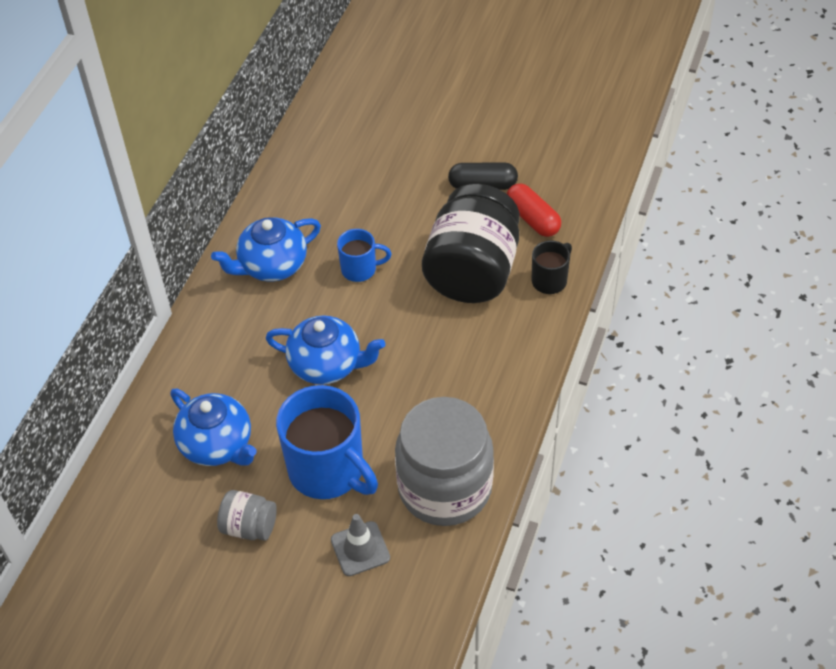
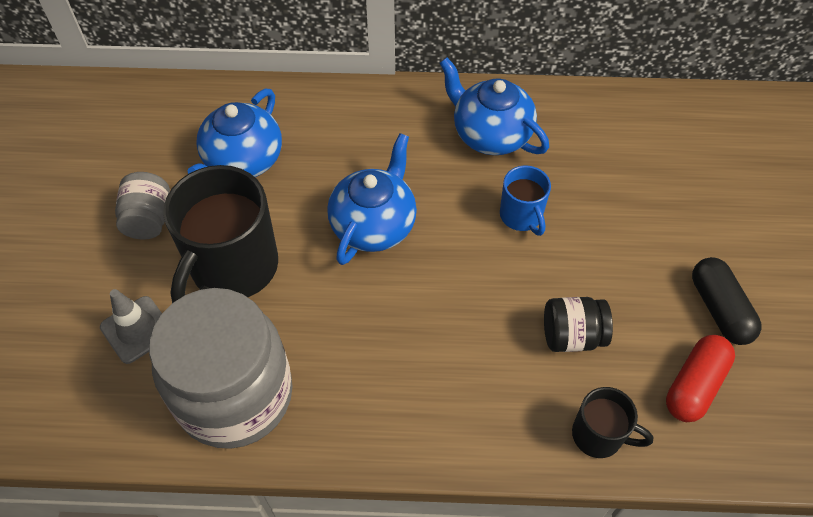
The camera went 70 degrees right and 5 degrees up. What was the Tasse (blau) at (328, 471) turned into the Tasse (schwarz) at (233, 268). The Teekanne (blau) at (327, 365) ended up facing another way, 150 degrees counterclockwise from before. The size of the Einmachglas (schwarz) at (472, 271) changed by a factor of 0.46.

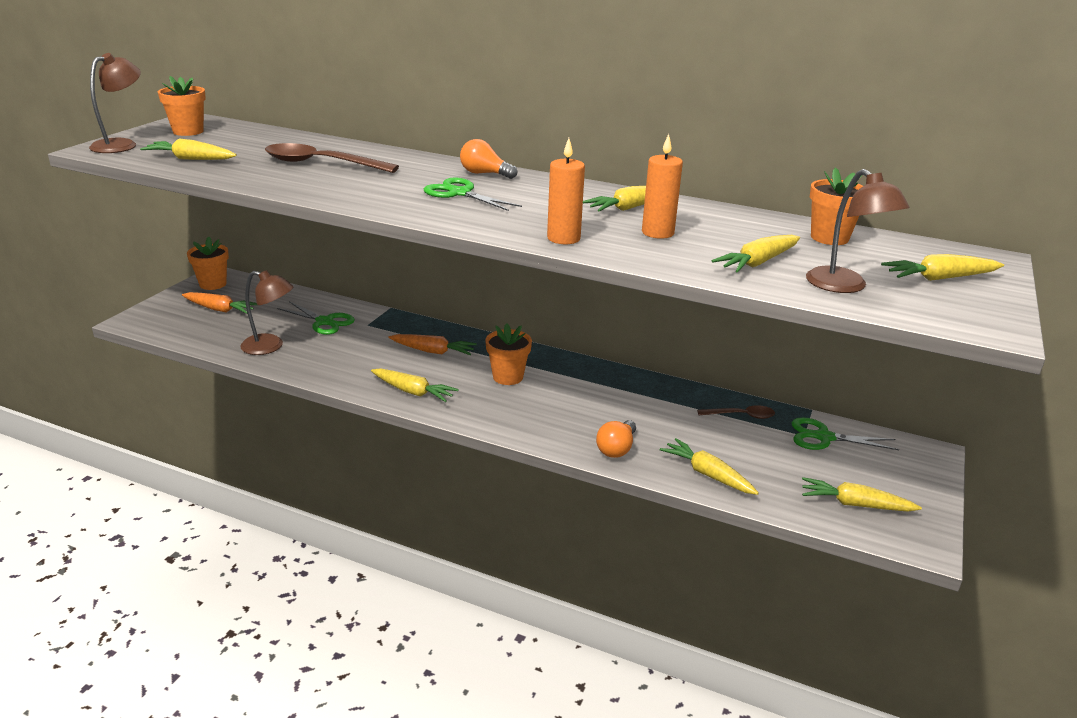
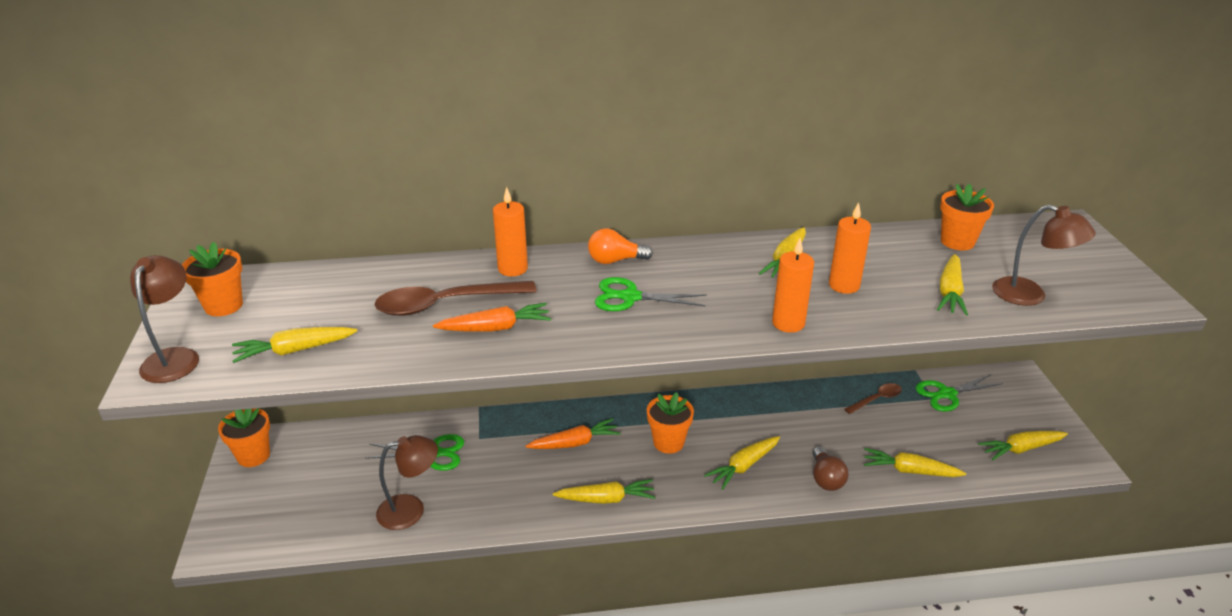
The camera went 30 degrees left and 5 degrees up. The Karotte (orange) ended up elsewhere, having gone from (220, 309) to (495, 328). The second view gained the Kerze (orange) at (513, 269). The Karotte (gelb) ended up elsewhere, having gone from (939, 278) to (743, 466). What was the Glühbirne (orange) at (616, 449) turned into the Glühbirne (braun) at (826, 478).

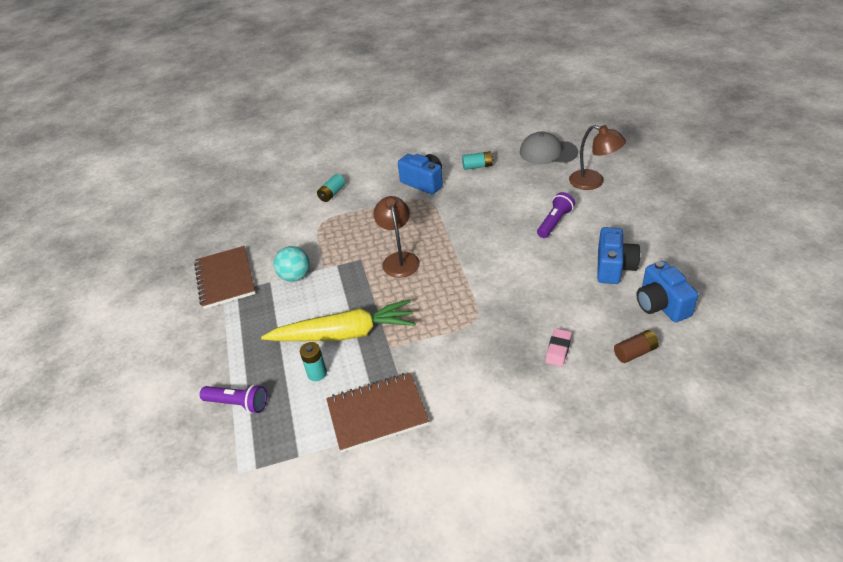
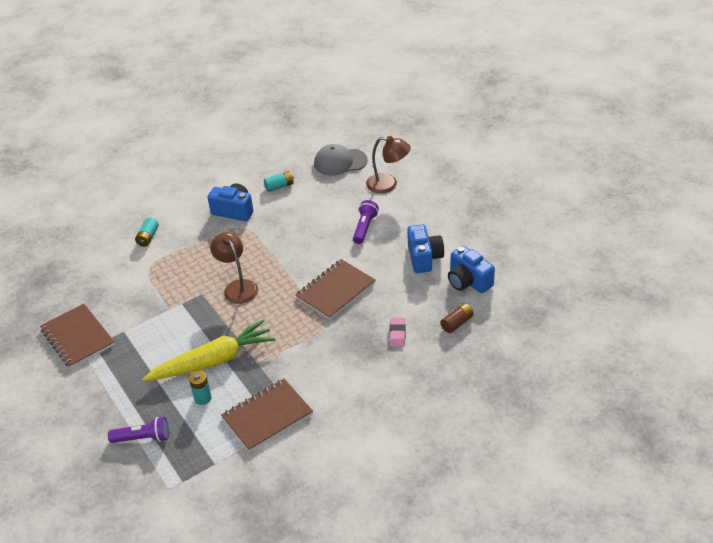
The camera went 20 degrees left and 0 degrees up. The second view gained the Notizbuch (braun) at (335, 291). The second view lost the Ball (türkis) at (295, 276).

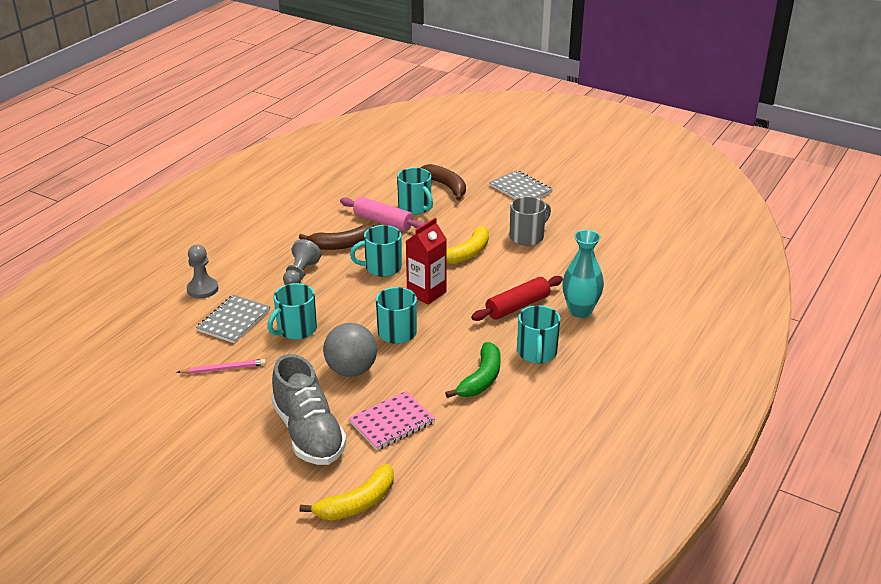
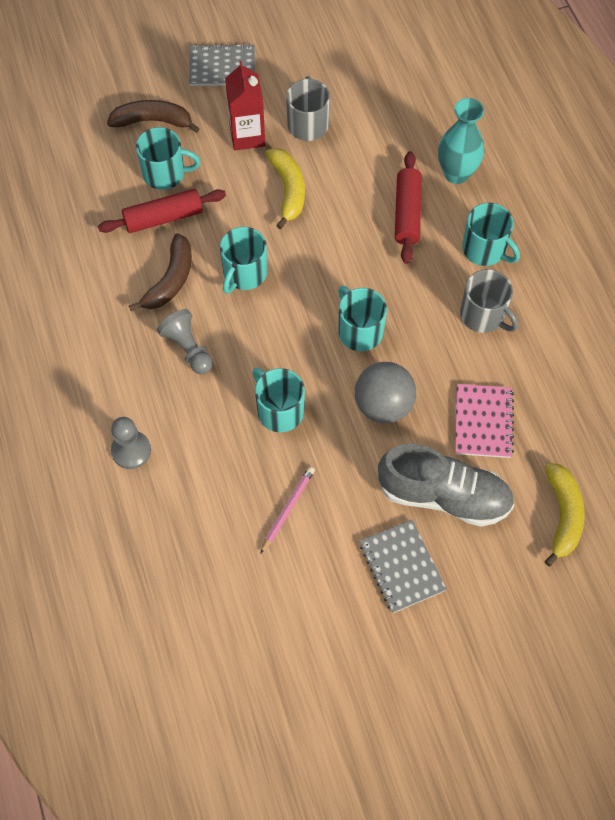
The camera went 50 degrees left and 30 degrees up. What was the Nudelholz (rosa) at (383, 221) turned into the Nudelholz (rot) at (163, 218). The Getränkekarton (rot) ended up elsewhere, having gone from (426, 293) to (247, 136). The Tasse (türkis) at (296, 329) ended up facing another way, 150 degrees clockwise from before. The Notizbuch (grau) ended up elsewhere, having gone from (234, 320) to (402, 567). Where the Banane (grün) stood at (481, 379), the Tasse (grau) came to stand at (483, 315).

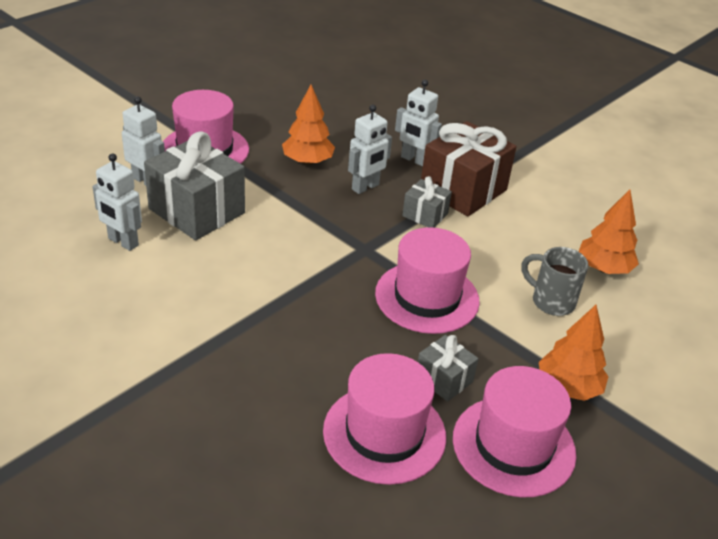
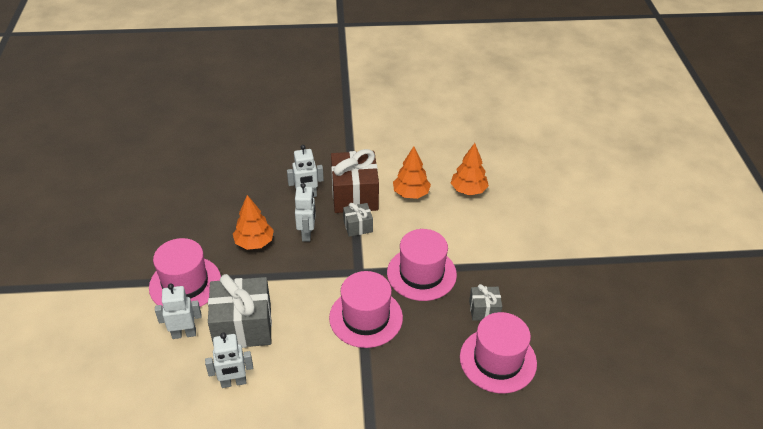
The camera went 45 degrees left and 5 degrees up. The Hut (rosa) ended up elsewhere, having gone from (513, 446) to (366, 317). The Baum (orange) ended up elsewhere, having gone from (568, 388) to (411, 193). The second view lost the Tasse (grau) at (551, 301).

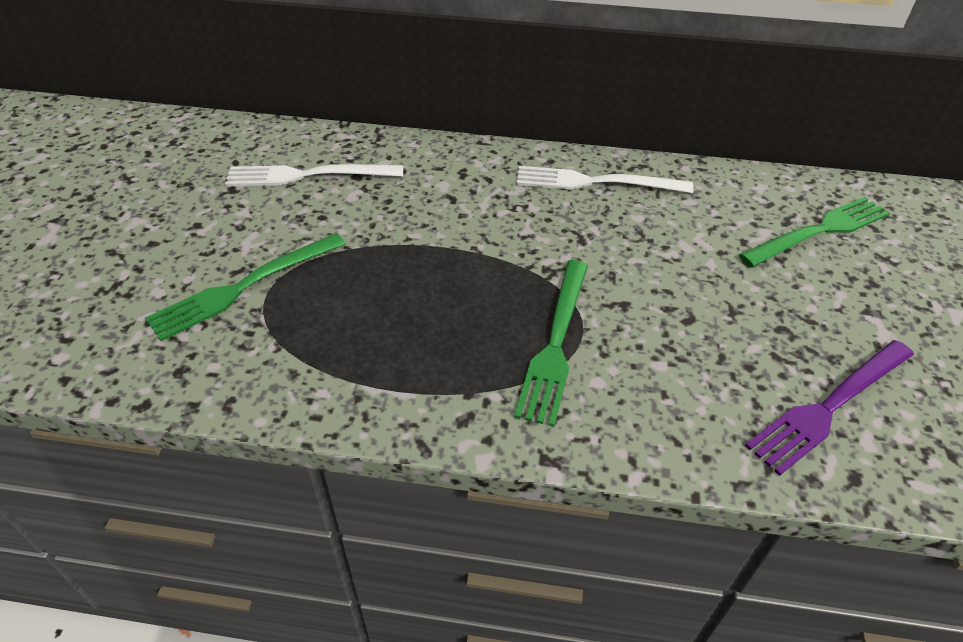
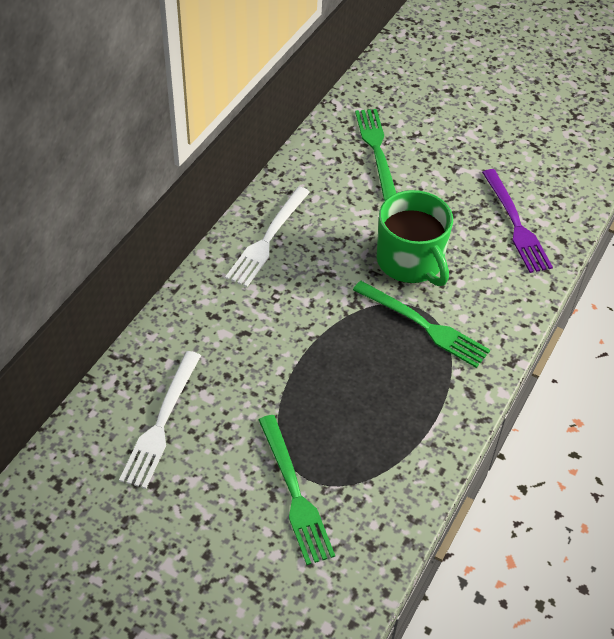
The camera went 70 degrees left and 5 degrees up. The second view gained the Tasse (grün) at (410, 261).

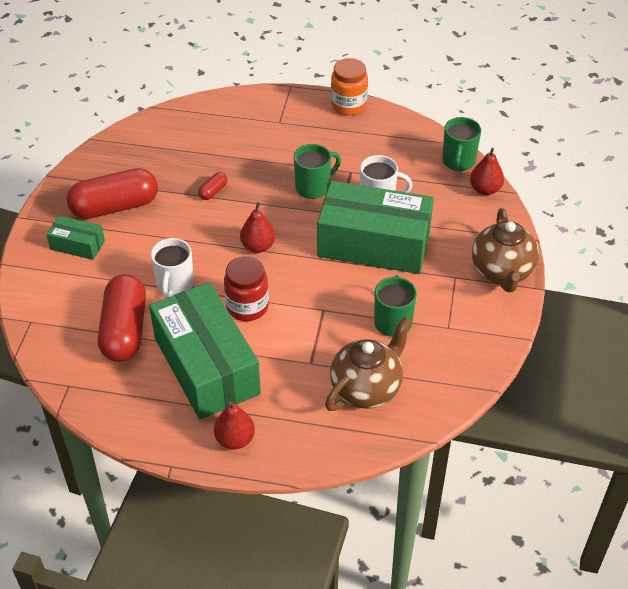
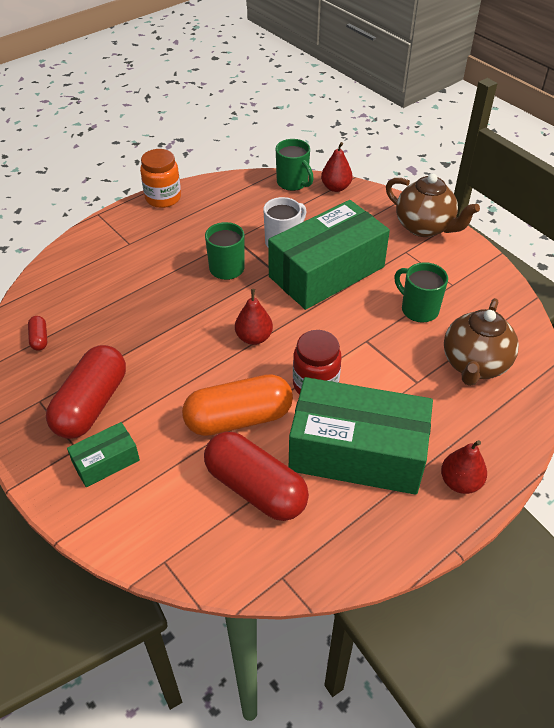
The camera went 50 degrees left and 0 degrees up. The Kapsel (rot) ended up elsewhere, having gone from (213, 191) to (39, 338). Where the Tasse (weiß) stood at (175, 285), the Kapsel (orange) came to stand at (238, 418). The Teekanne (braun) at (366, 388) ended up facing another way, 150 degrees counterclockwise from before.

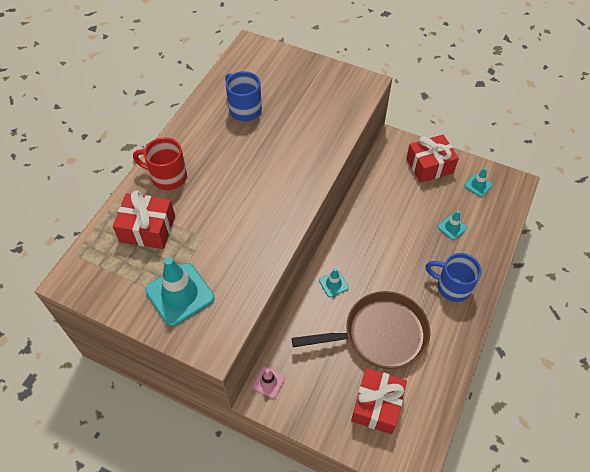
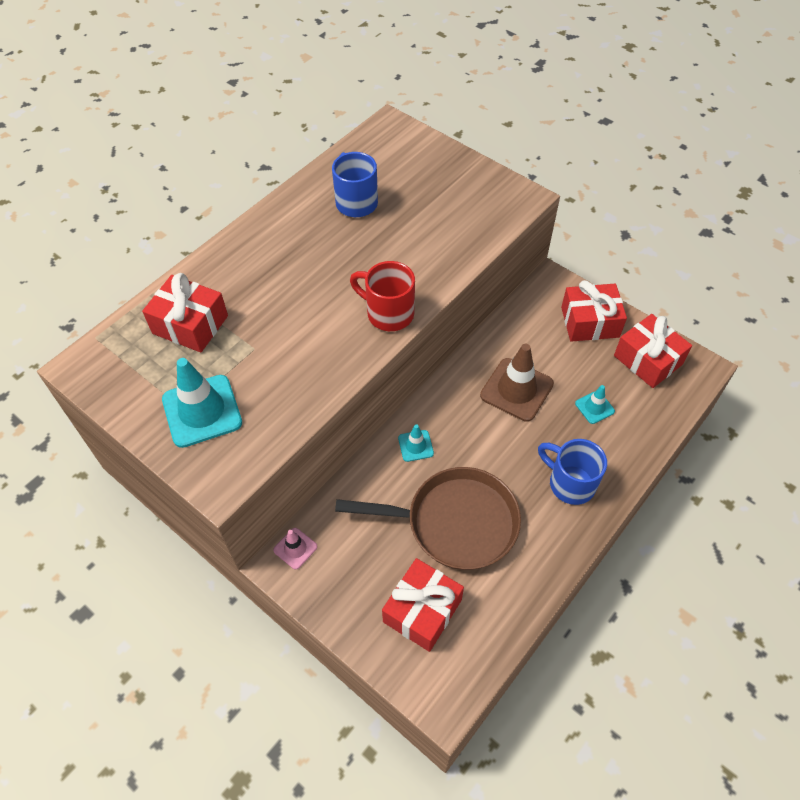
The camera went 15 degrees right and 0 degrees up. The Tasse (rot) ended up elsewhere, having gone from (167, 177) to (388, 313). The second view gained the Leitkegel (braun) at (516, 390). Where the Leitkegel (türkis) stood at (478, 185), the Geschenk (rot) came to stand at (648, 360).

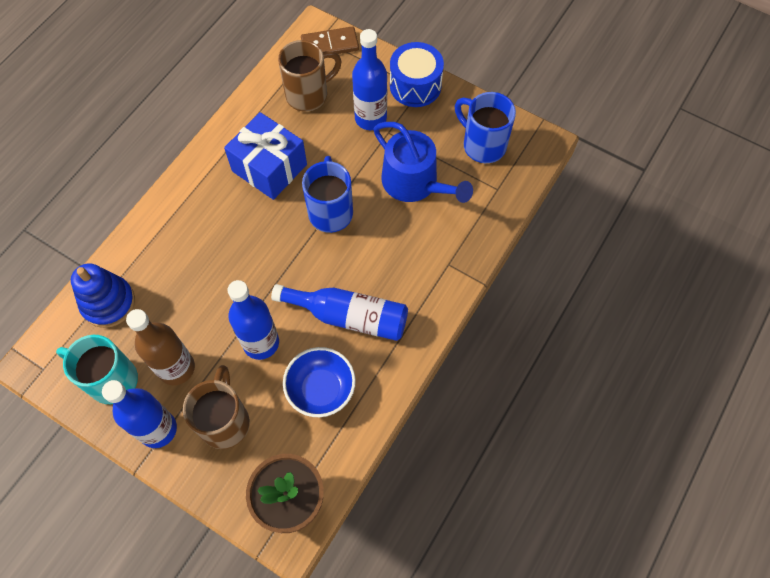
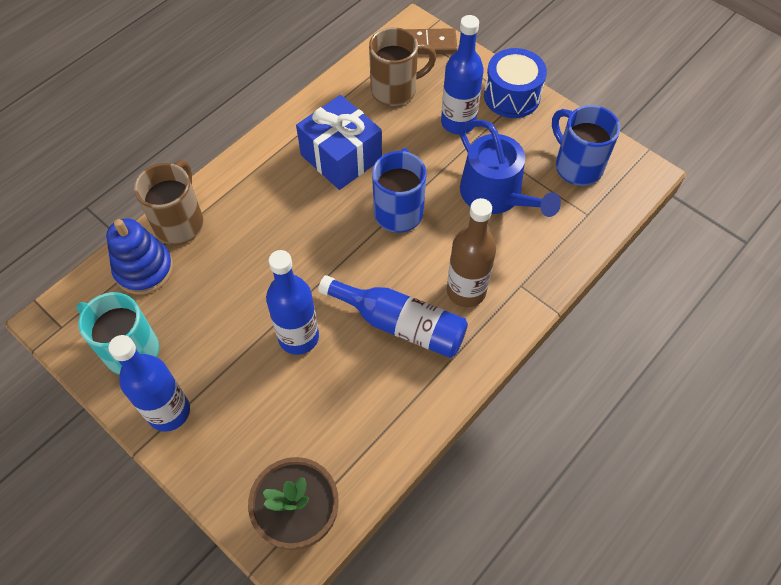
The camera went 10 degrees right and 5 degrees down. The Tasse (braun) ended up elsewhere, having gone from (225, 421) to (180, 223). The Flasche (braun) ended up elsewhere, having gone from (176, 368) to (466, 291). The second view lost the Schüssel (blau) at (321, 389).

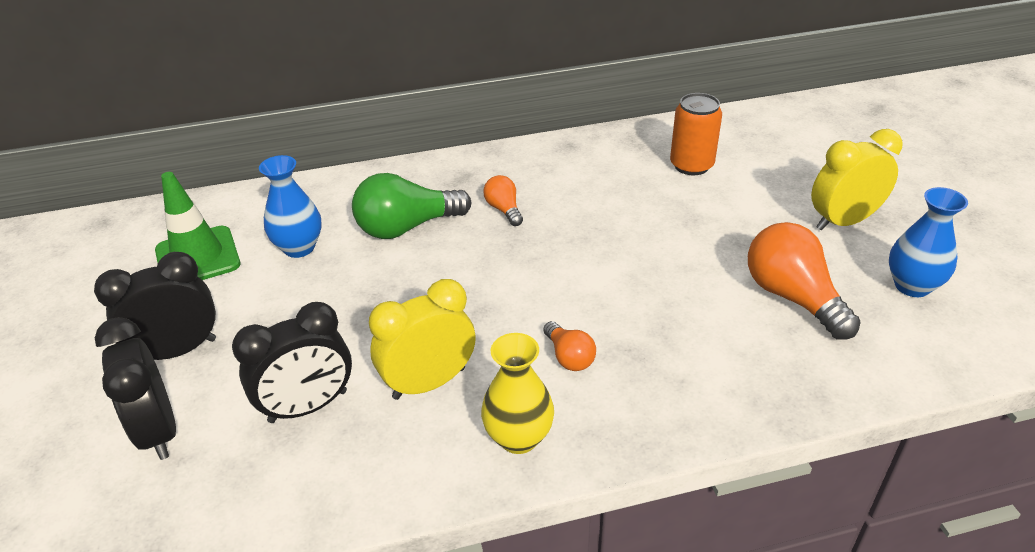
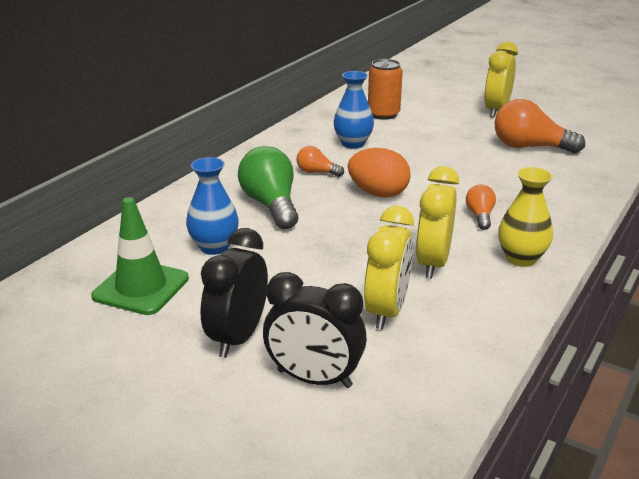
The camera went 45 degrees left and 10 degrees down. The Glühbirne (grün) at (407, 227) ended up facing another way, 135 degrees clockwise from before. The Vase (blau) ended up elsewhere, having gone from (912, 286) to (353, 144). The second view gained the Ei (orange) at (378, 193). What was the Wecker (schwarz) at (308, 407) turned into the Wecker (gelb) at (387, 311). The Glühbirne (orange) at (569, 357) ended up facing another way, 105 degrees counterclockwise from before.

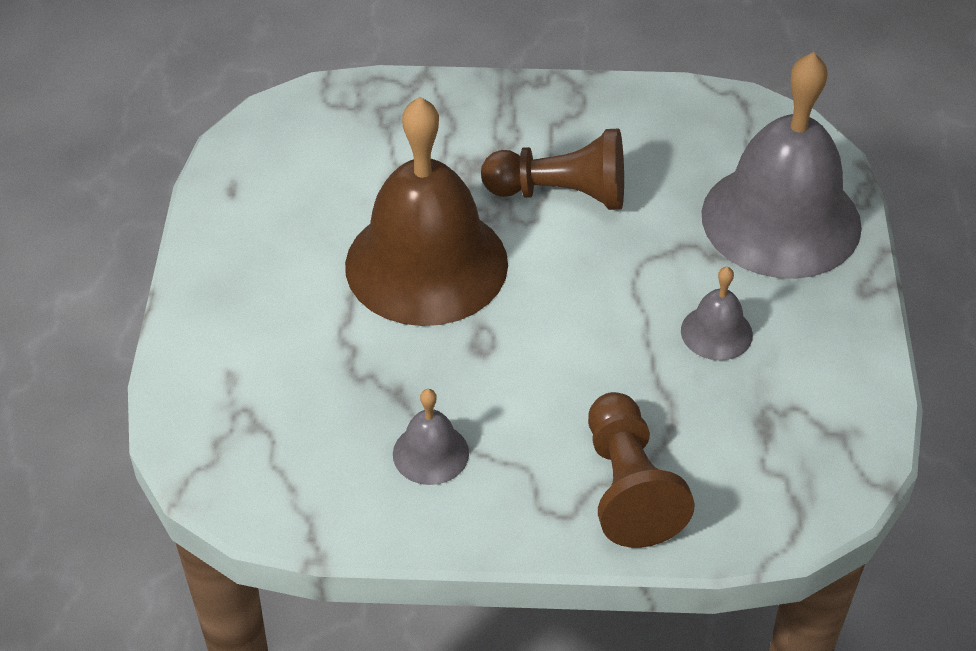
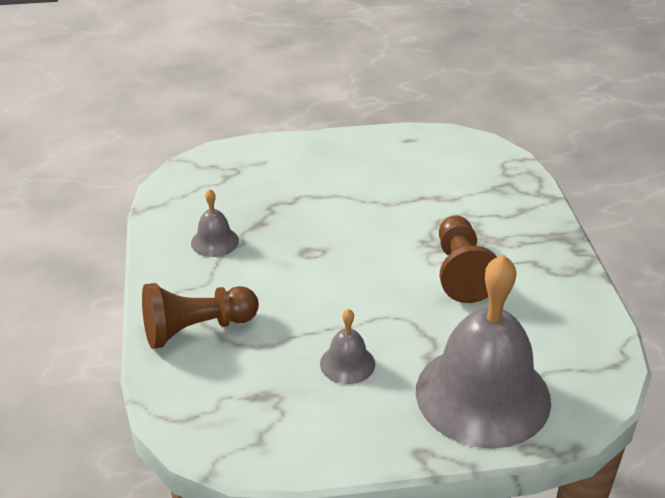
The camera went 80 degrees right and 10 degrees down. The second view lost the Glocke (braun) at (426, 264).

